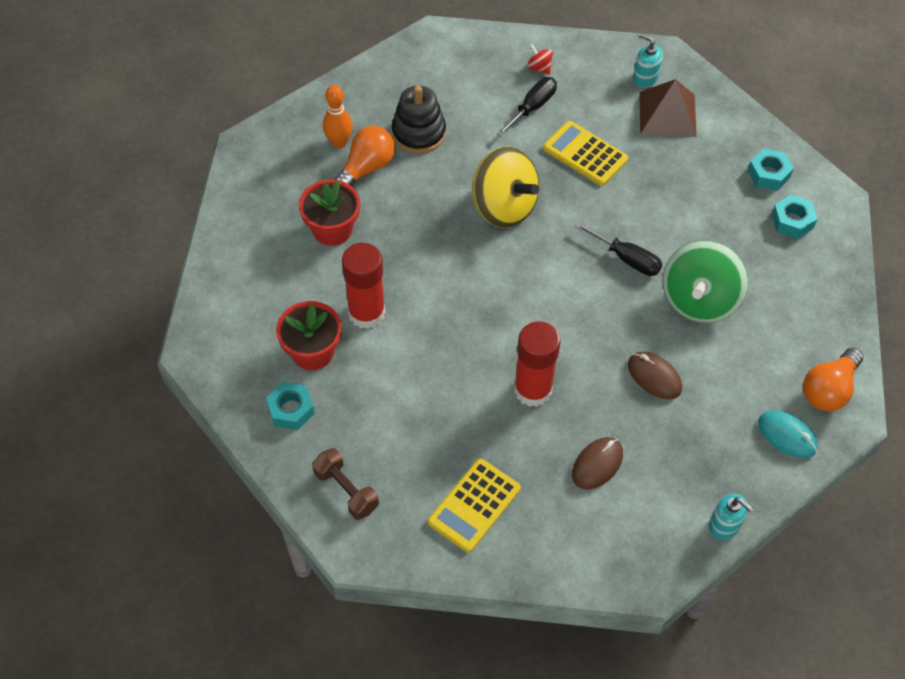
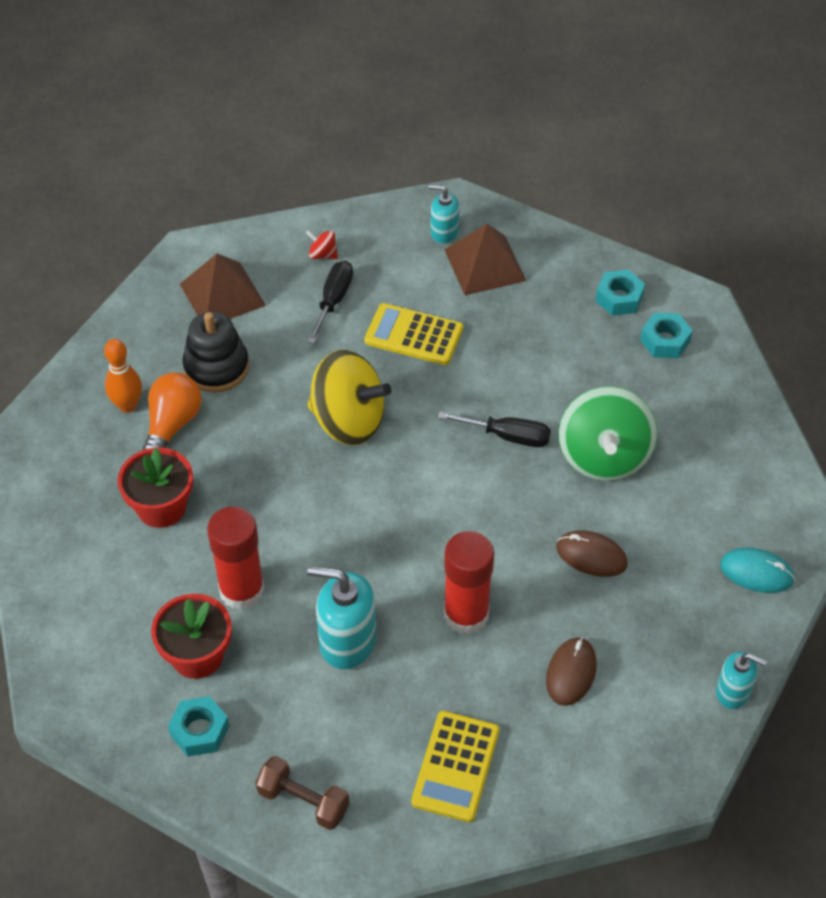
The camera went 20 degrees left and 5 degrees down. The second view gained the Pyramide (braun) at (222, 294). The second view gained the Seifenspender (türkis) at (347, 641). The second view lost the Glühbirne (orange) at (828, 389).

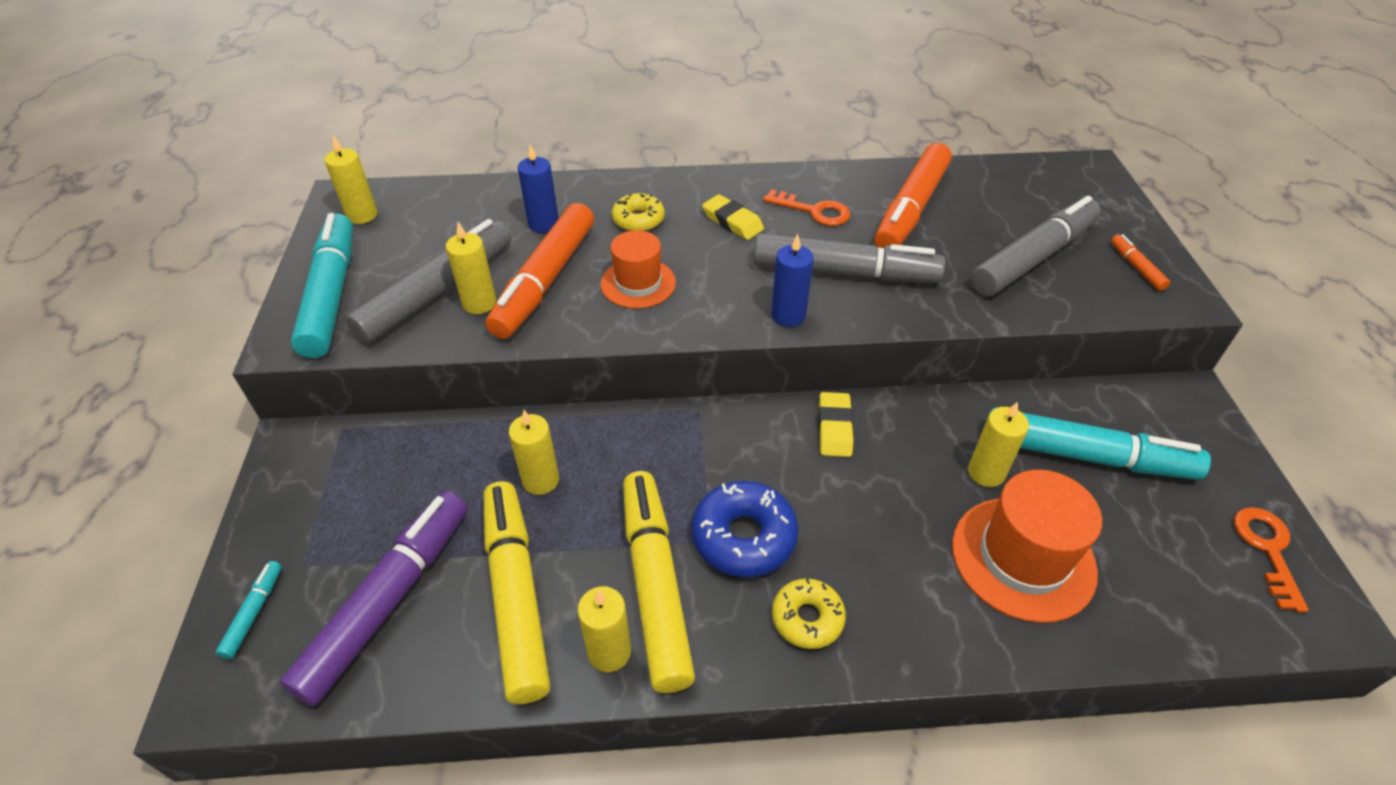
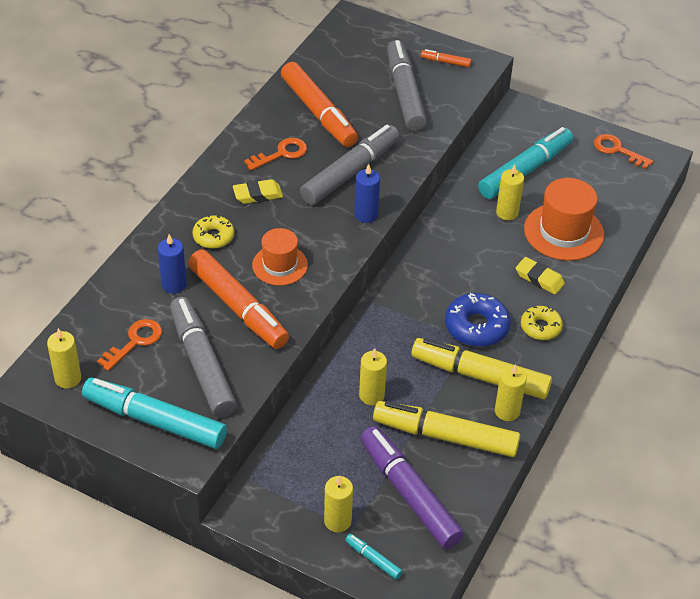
The camera went 60 degrees left and 0 degrees up. The second view gained the Schlüssel (orange) at (135, 342). The Kerze (gelb) ended up elsewhere, having gone from (479, 303) to (337, 521). The Radiergummi (gelb) ended up elsewhere, having gone from (834, 428) to (539, 278).

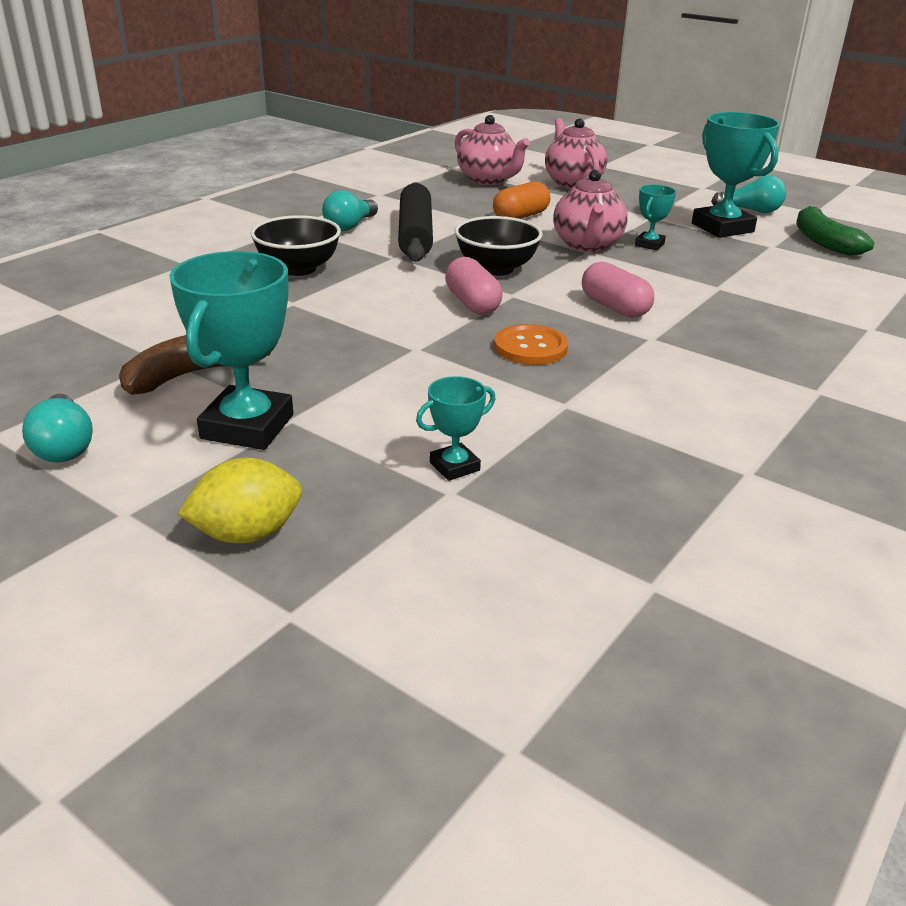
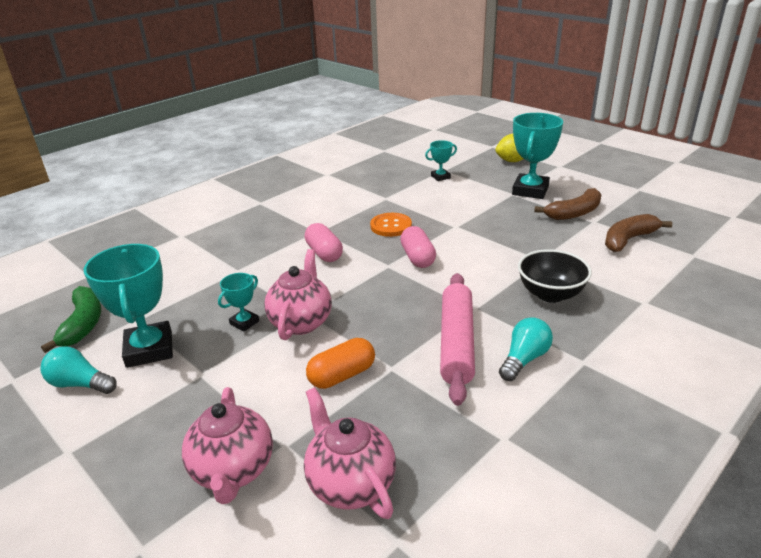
The camera went 170 degrees left and 0 degrees up. What was the Nudelholz (schwarz) at (415, 234) turned into the Nudelholz (rosa) at (456, 343). The second view gained the Banane (braun) at (628, 240). The second view lost the Glühbirne (türkis) at (64, 446). The second view lost the Schüssel (schwarz) at (496, 269).

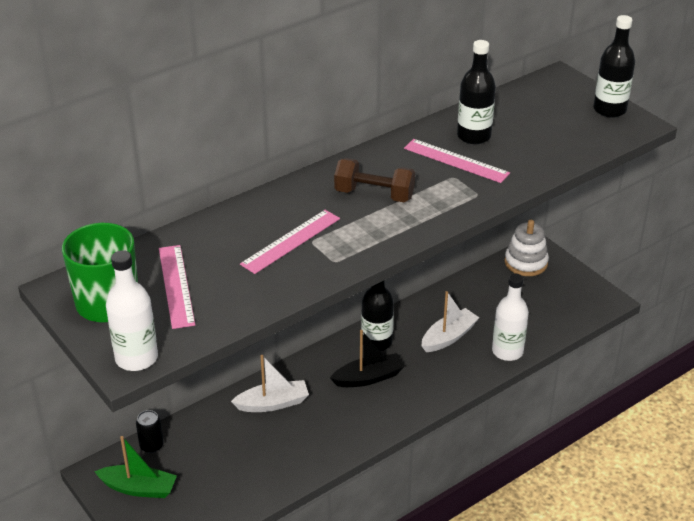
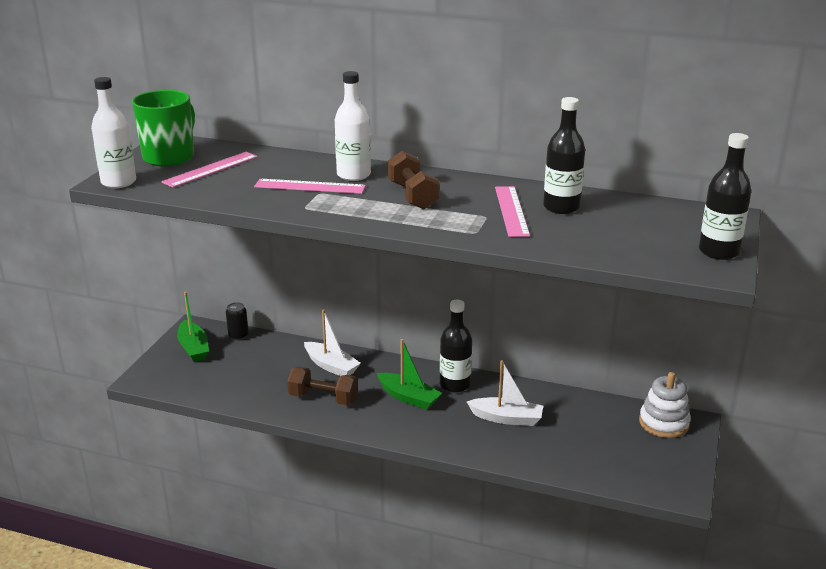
The camera went 55 degrees right and 10 degrees down. The second view gained the Hantel (braun) at (323, 398). The Flasche (weiß) ended up elsewhere, having gone from (507, 351) to (353, 175). What was the Boot (schwarz) at (368, 378) turned into the Boot (grün) at (408, 397).

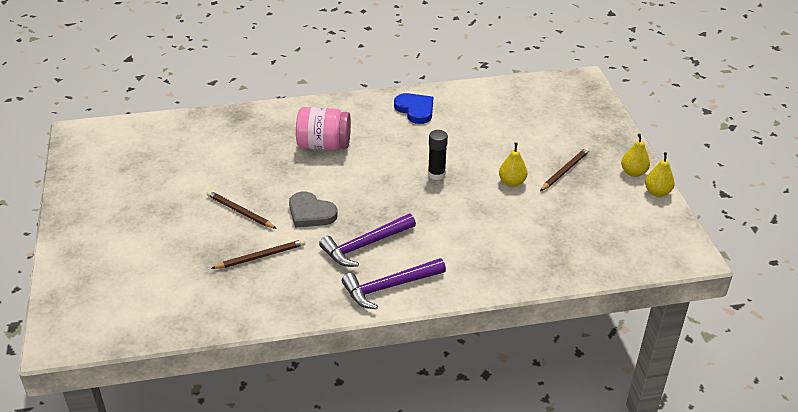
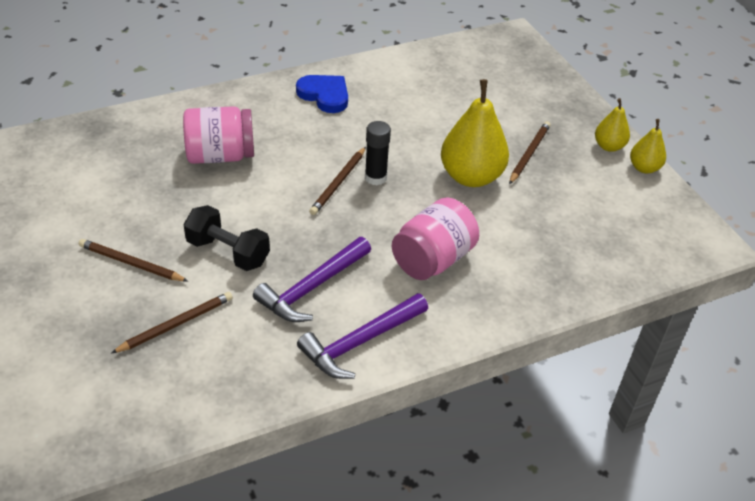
The camera went 15 degrees left and 5 degrees up. Where the Herz (grau) stood at (311, 213), the Hantel (schwarz) came to stand at (228, 252). The second view gained the Bleistift (braun) at (338, 183). The second view gained the Einmachglas (rosa) at (432, 259). The size of the Birne (gelb) at (512, 182) changed by a factor of 1.87.

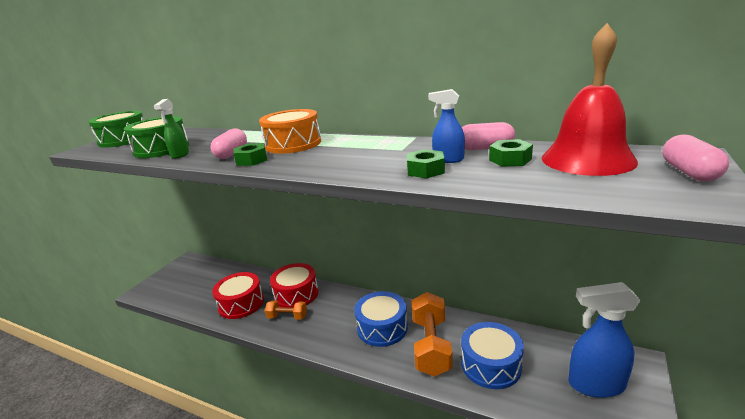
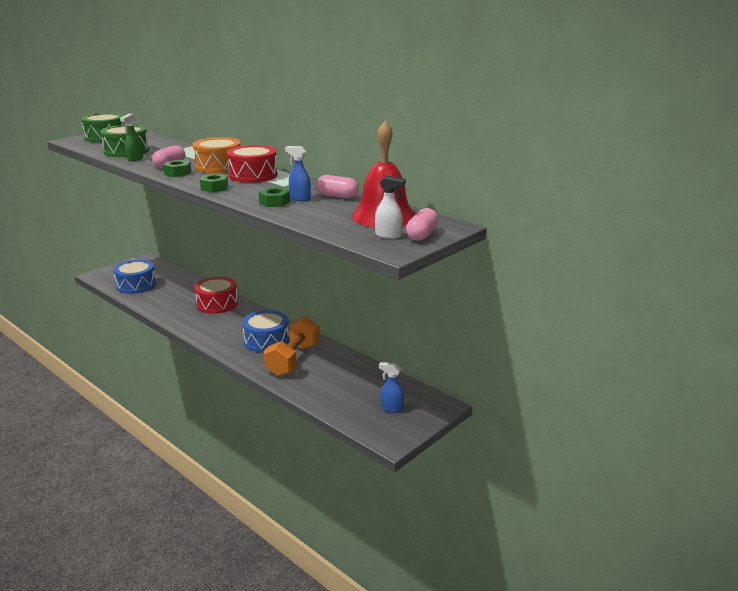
The camera went 15 degrees right and 0 degrees up. The Trommel (blau) ended up elsewhere, having gone from (490, 365) to (136, 285). The Sechskantmutter (grün) ended up elsewhere, having gone from (510, 159) to (214, 188). The Trommel (rot) ended up elsewhere, having gone from (241, 303) to (253, 175). The second view gained the Sprühflasche (weiß) at (389, 235). The size of the Sprühflasche (blau) at (595, 384) changed by a factor of 0.51. The second view lost the Hantel (orange) at (287, 317).

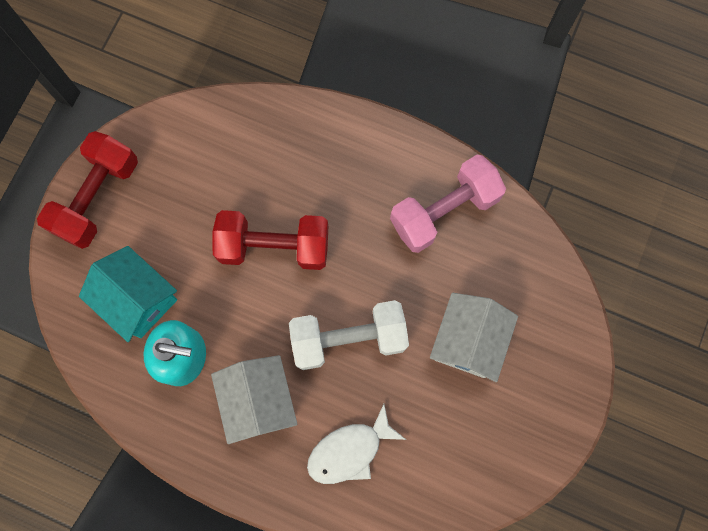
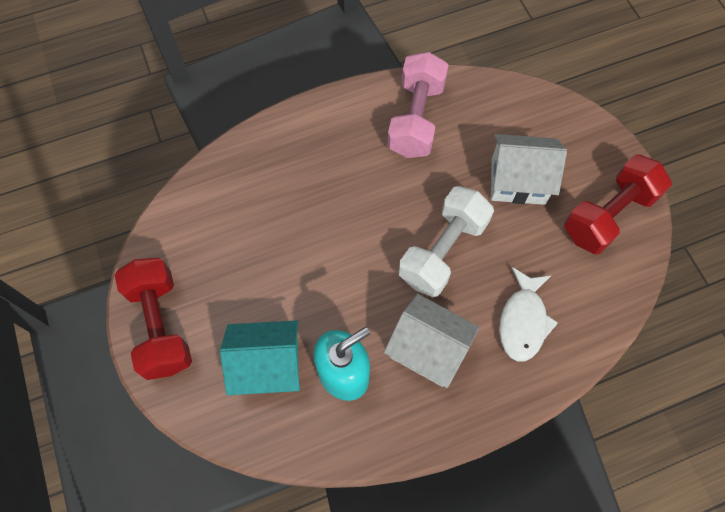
The camera went 45 degrees left and 10 degrees down. The Haus (weiß) at (468, 341) ended up facing another way, 60 degrees counterclockwise from before. The Hantel (rot) ended up elsewhere, having gone from (274, 246) to (608, 215).

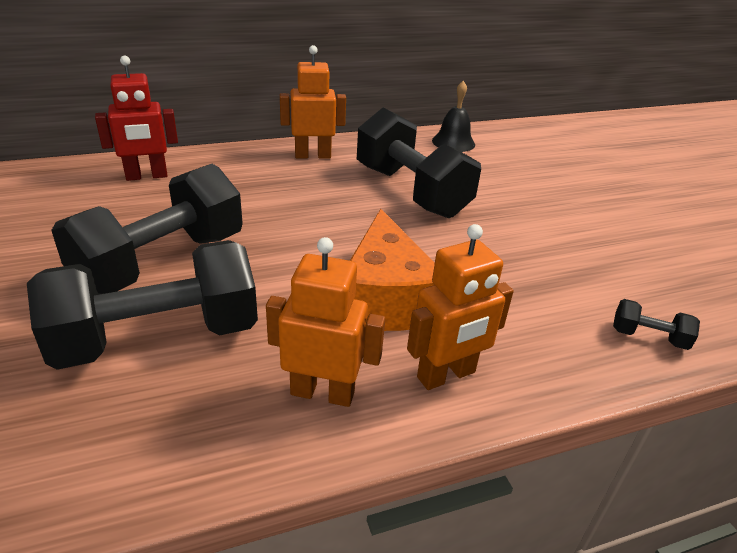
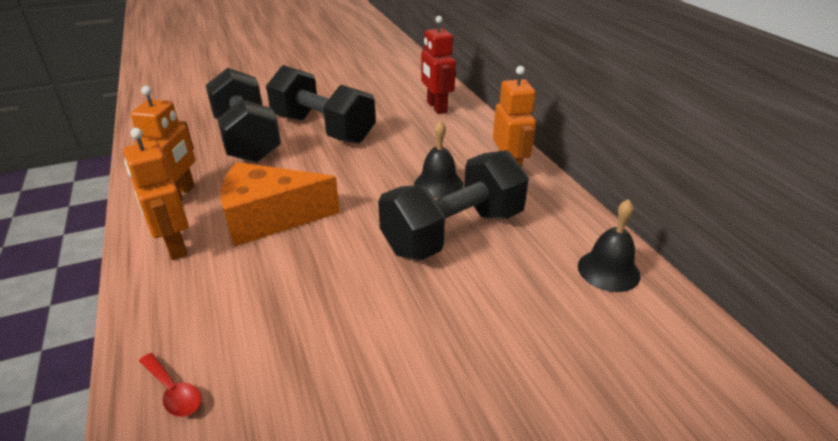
The camera went 90 degrees right and 0 degrees up. Where the Hantel (schwarz) stood at (648, 337), the Löffel (rot) came to stand at (173, 392). The second view gained the Glocke (schwarz) at (438, 184).

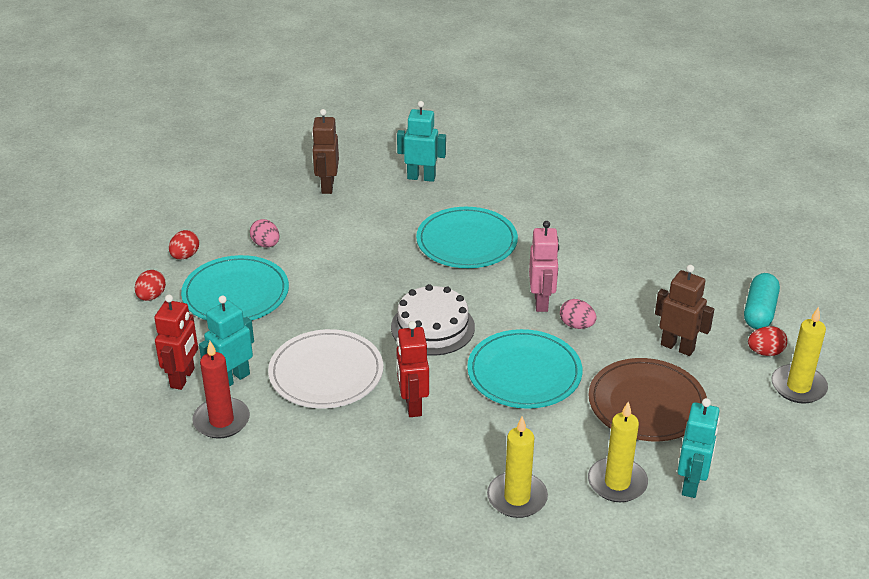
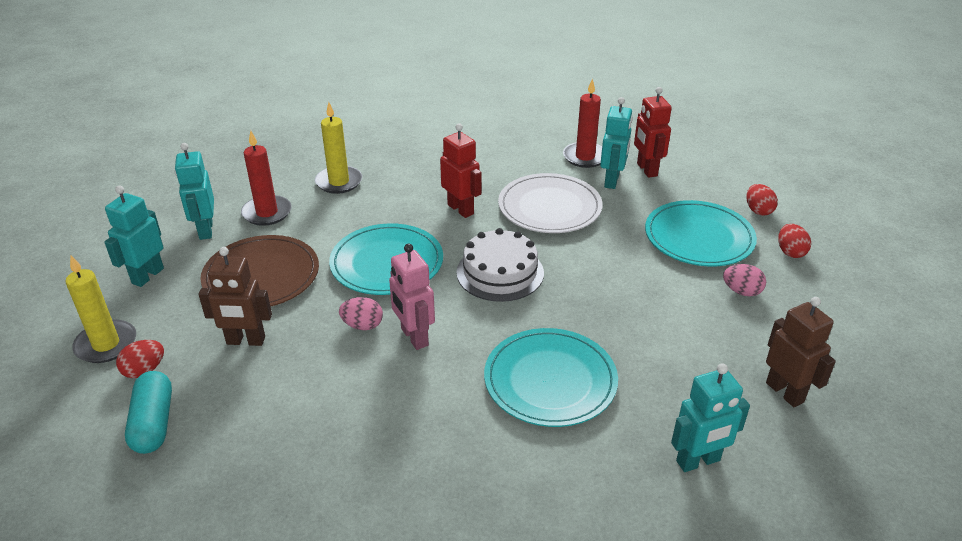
The camera went 150 degrees right and 0 degrees up. The second view gained the Roboter (türkis) at (147, 276). What was the Kerze (gelb) at (617, 482) turned into the Kerze (rot) at (267, 213).

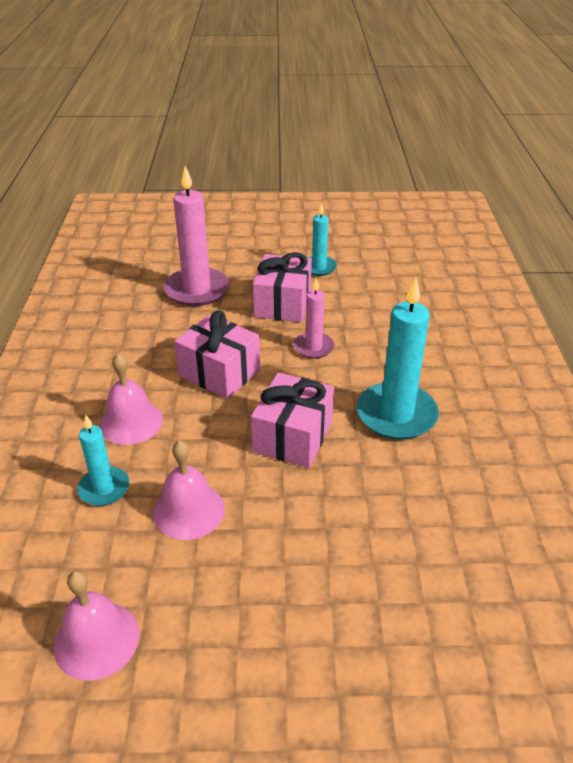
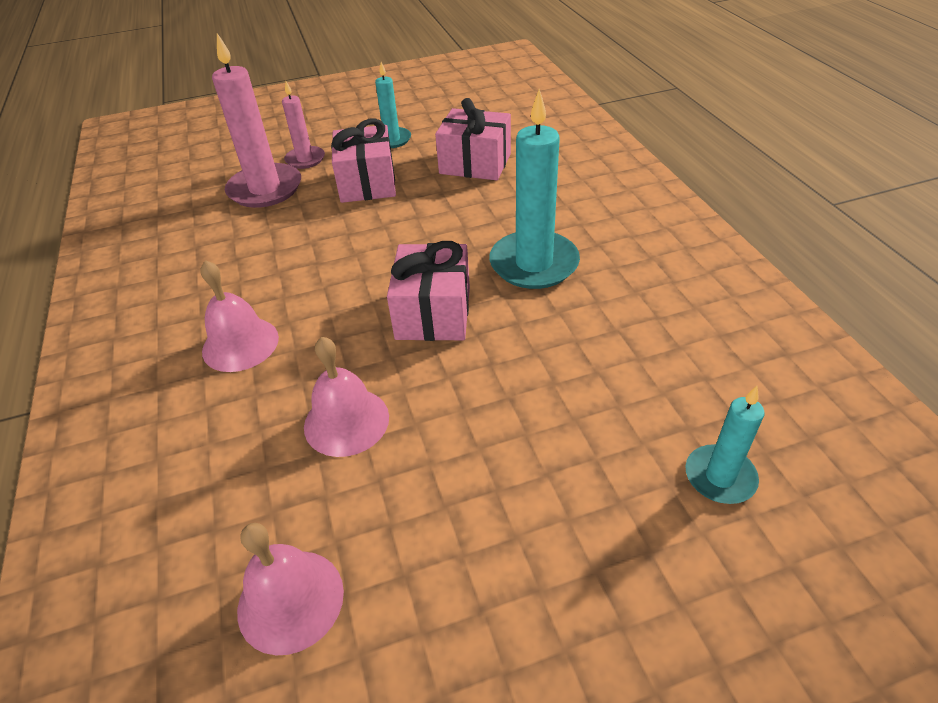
The camera went 15 degrees left and 5 degrees up. The Kerze (rosa) ended up elsewhere, having gone from (313, 347) to (305, 159). The Geschenk (rosa) ended up elsewhere, having gone from (219, 373) to (475, 164). The Kerze (türkis) ended up elsewhere, having gone from (104, 488) to (720, 477).

